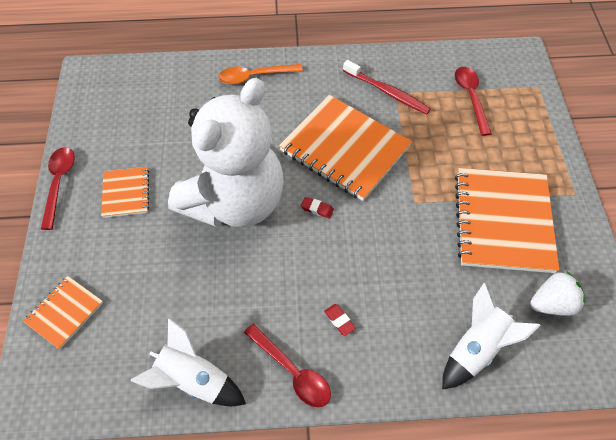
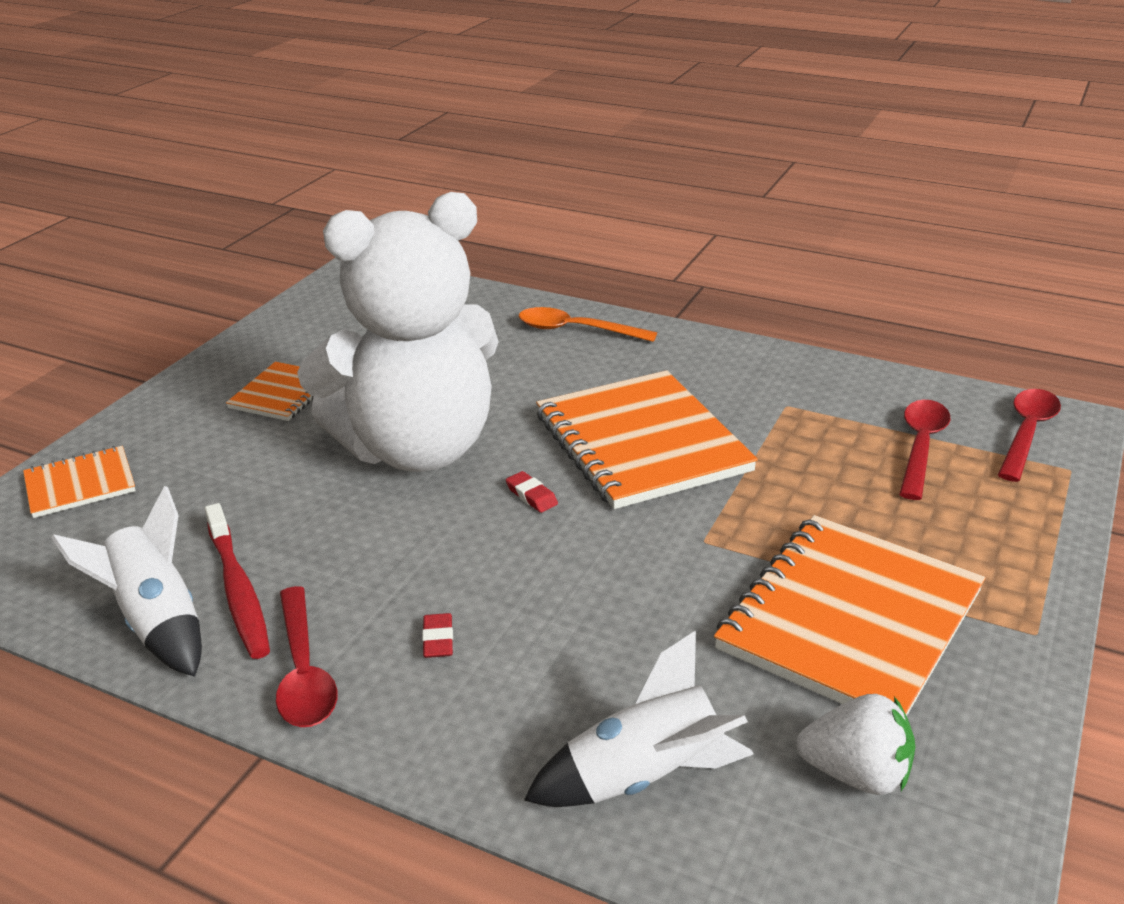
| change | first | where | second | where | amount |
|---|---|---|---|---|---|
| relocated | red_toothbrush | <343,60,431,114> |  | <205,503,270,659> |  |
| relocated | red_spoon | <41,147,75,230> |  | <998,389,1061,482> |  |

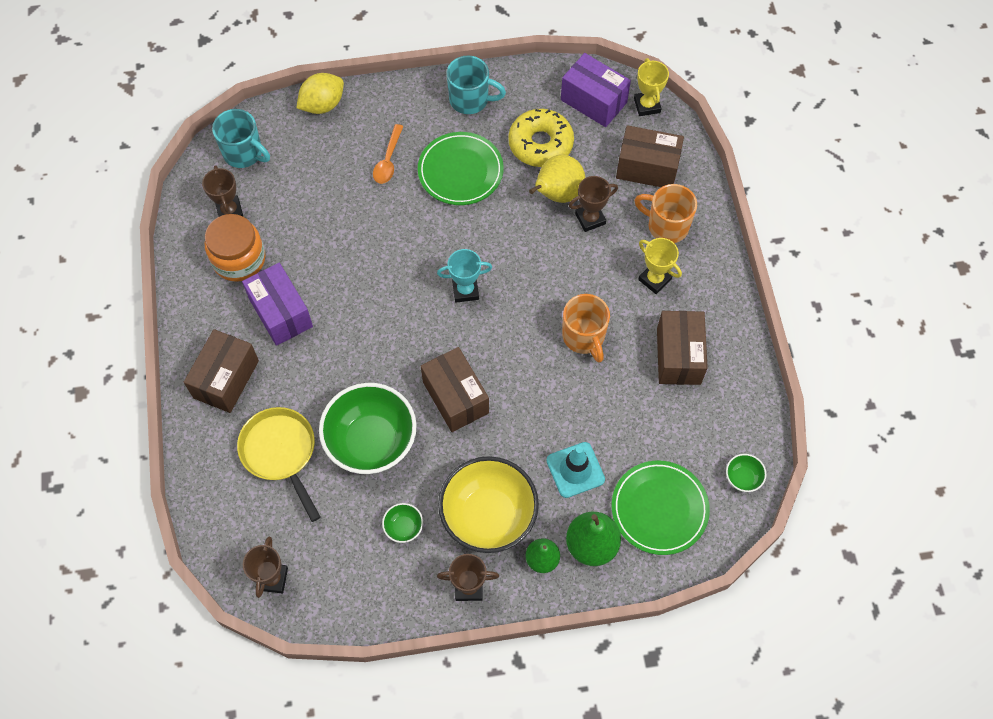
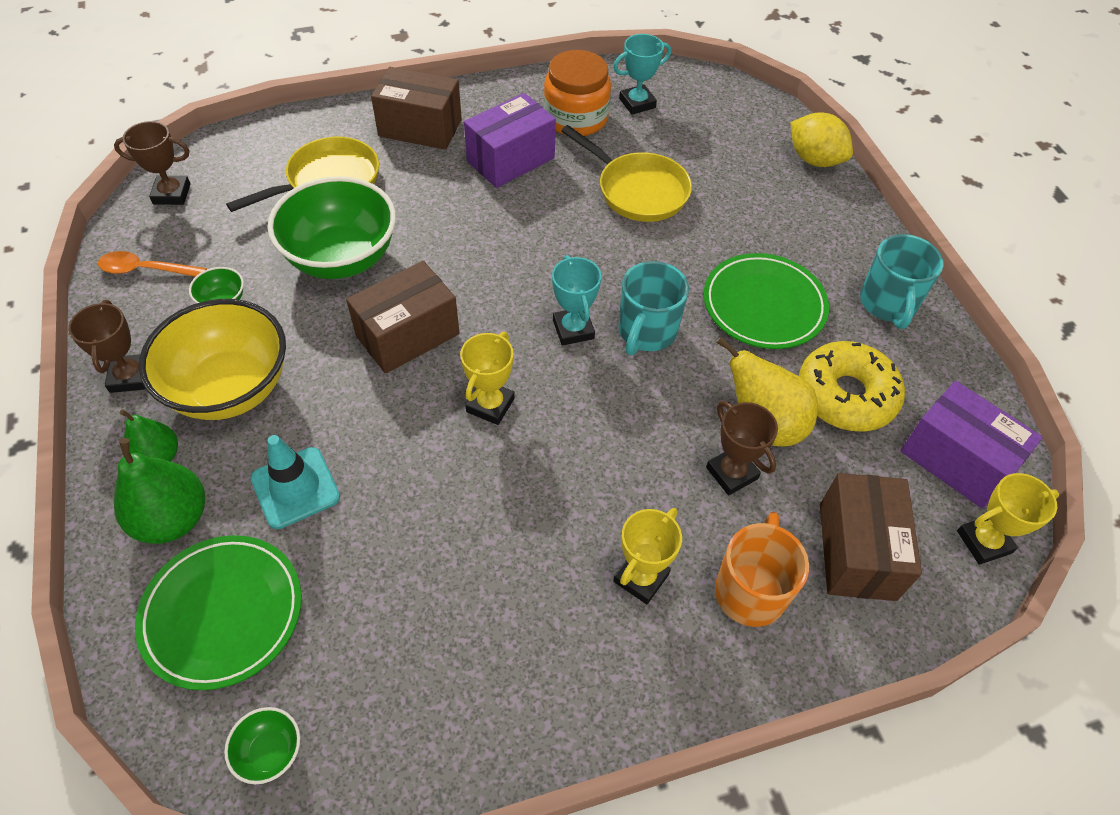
| change | first | where | second | where | amount |
|---|---|---|---|---|---|
| relocated | orange_spoon | <373,124,403,184> |  | <98,251,207,277> |  |
| appeared |  |  | yellow_trophy | <460,332,515,425> |  |
| appeared |  |  | yellow_pan | <561,125,692,222> |  |
| colour | brown_trophy | <202,165,243,217> | turquoise_trophy | <613,34,671,115> |  |
| relocated | turquoise_mug | <212,109,270,168> |  | <619,261,689,355> |  |
| spun | purple_box | <561,53,631,127> |  | <900,381,1043,509> | 75 degrees counterclockwise |
| missing | orange_mug | <562,294,610,363> |  |  |  |
| missing | brown_box | <657,311,708,385> |  |  |  |

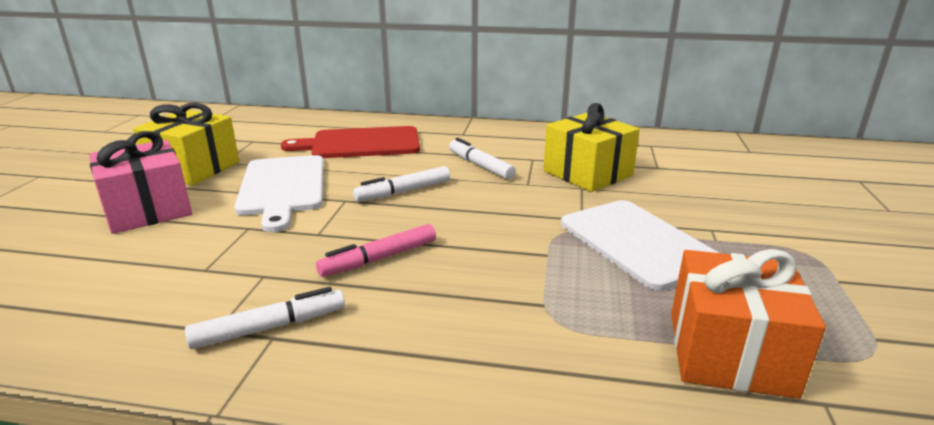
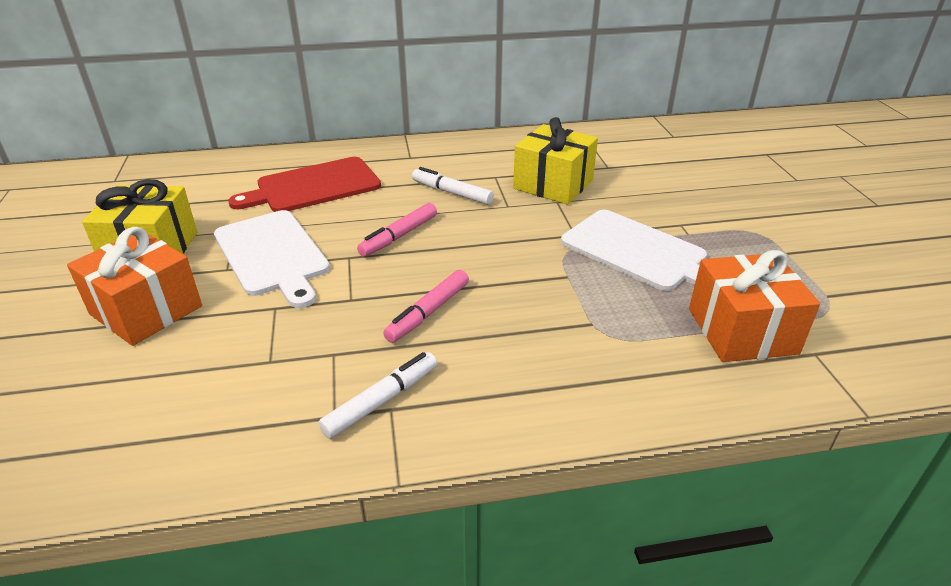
| change | first | where | second | where | amount |
|---|---|---|---|---|---|
| colour | pink_gift | <89,131,192,234> | orange_gift | <67,227,202,346> |  |
| colour | white_marker | <353,166,450,202> | pink_marker | <357,203,437,257> |  |

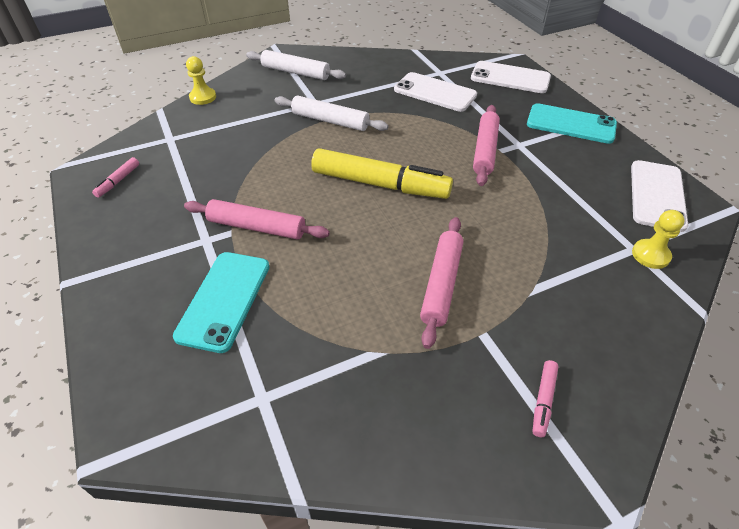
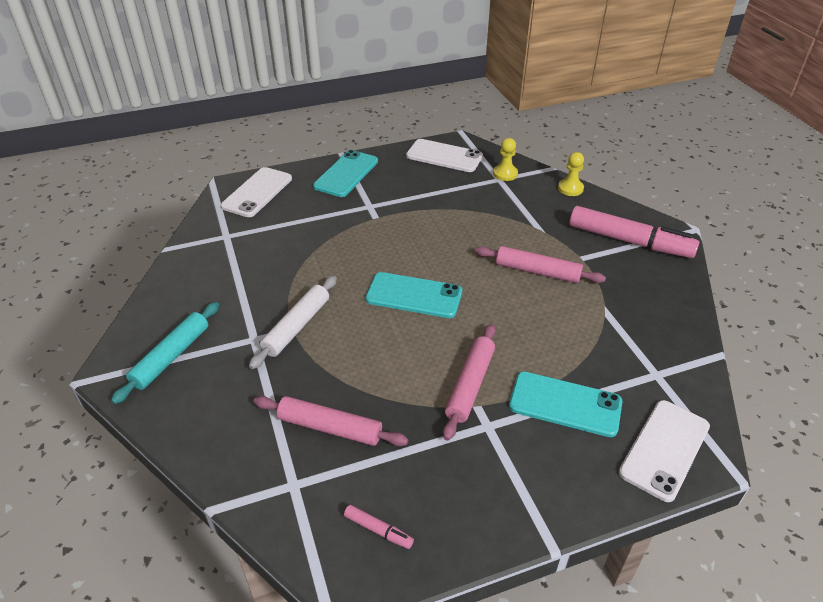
| change | first | where | second | where | amount |
|---|---|---|---|---|---|
| colour | white_rolling_pin | <246,50,346,80> | turquoise_rolling_pin | <111,302,219,404> |  |
| relocated | pink_rolling_pin | <473,105,500,186> |  | <254,396,408,446> |  |
| exchanged | yellow_marker | <311,148,453,199> | turquoise_phone | <365,272,462,318> |  |
| relocated | yellow_pawn | <186,56,216,105> |  | <558,152,584,196> |  |
| size | pink_marker | <532,360,559,437> |  | <569,206,699,258> | x2.44 |
| relocated | white_phone | <394,72,477,112> |  | <619,400,710,502> |  |

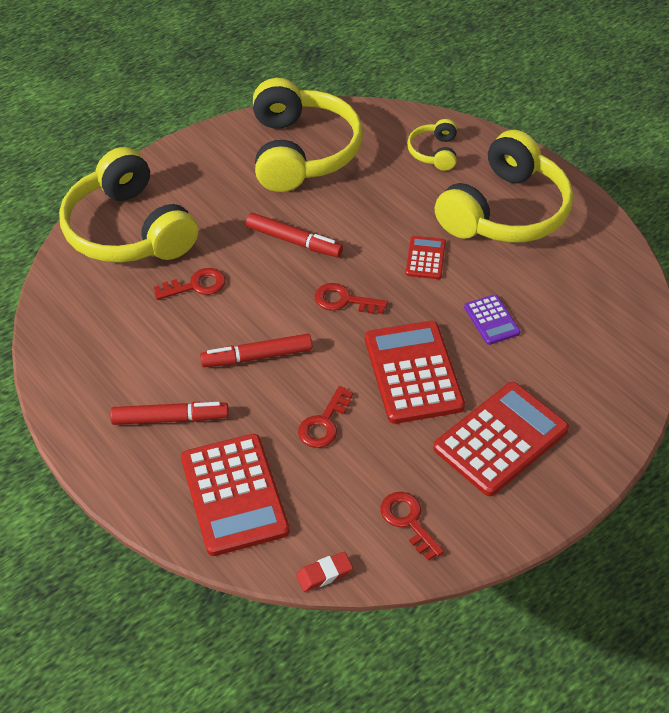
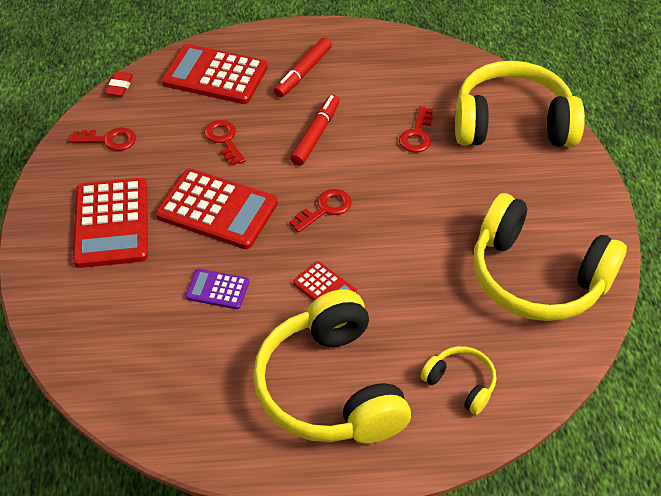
| change | first | where | second | where | amount |
|---|---|---|---|---|---|
| missing | red_marker | <246,213,343,257> |  |  |  |

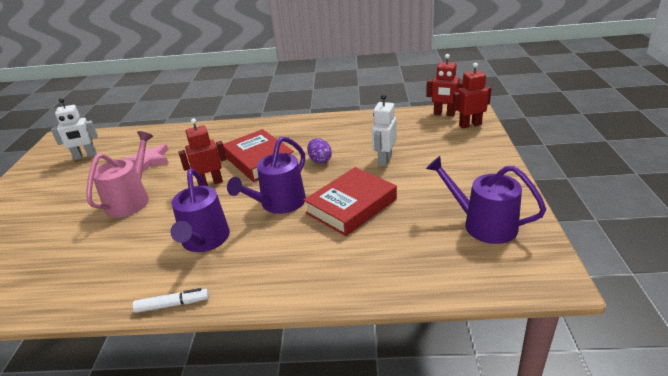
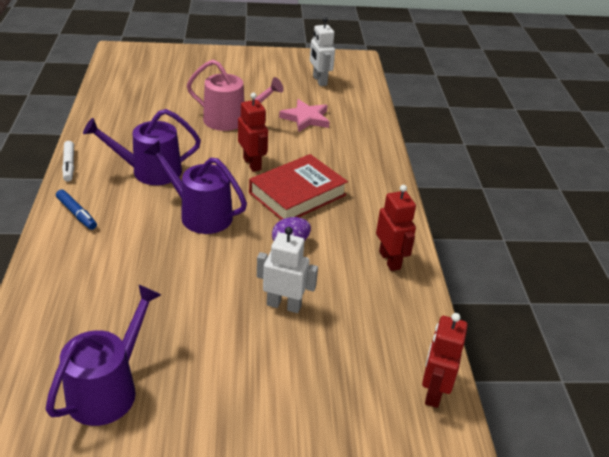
| change | first | where | second | where | amount |
|---|---|---|---|---|---|
| appeared |  |  | blue_marker | <56,189,97,230> |  |
| relocated | red_robot | <452,63,491,129> |  | <376,185,416,271> |  |
| missing | red_book | <304,167,397,236> |  |  |  |

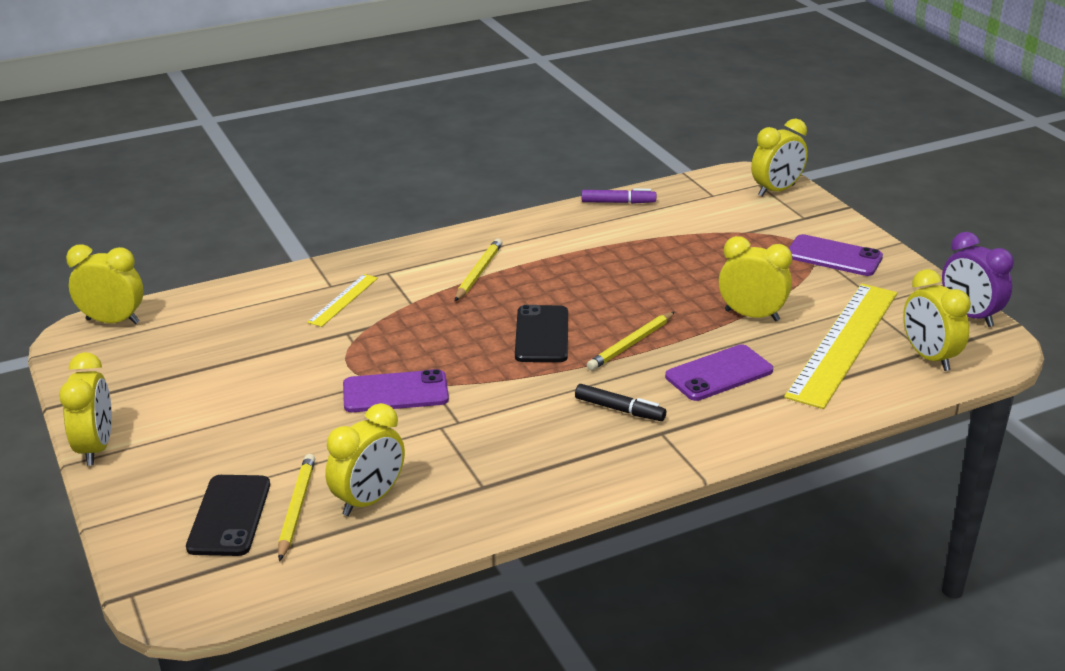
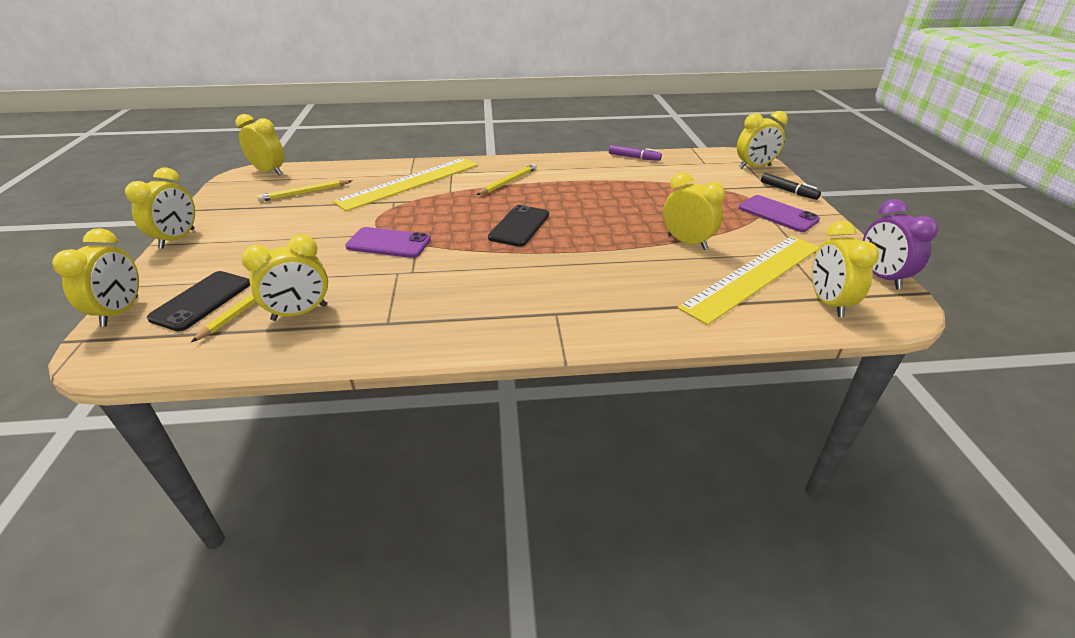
| change | first | where | second | where | amount |
|---|---|---|---|---|---|
| appeared |  |  | yellow_clock | <52,228,139,326> |  |
| relocated | yellow_pencil | <587,312,675,370> |  | <257,180,352,202> |  |
| size | yellow_ruler | <307,274,378,327> |  | <333,158,478,211> | x2.16 |
| relocated | black_marker | <575,384,666,421> |  | <761,173,821,200> |  |
| missing | purple_phone | <665,344,773,401> |  |  |  |

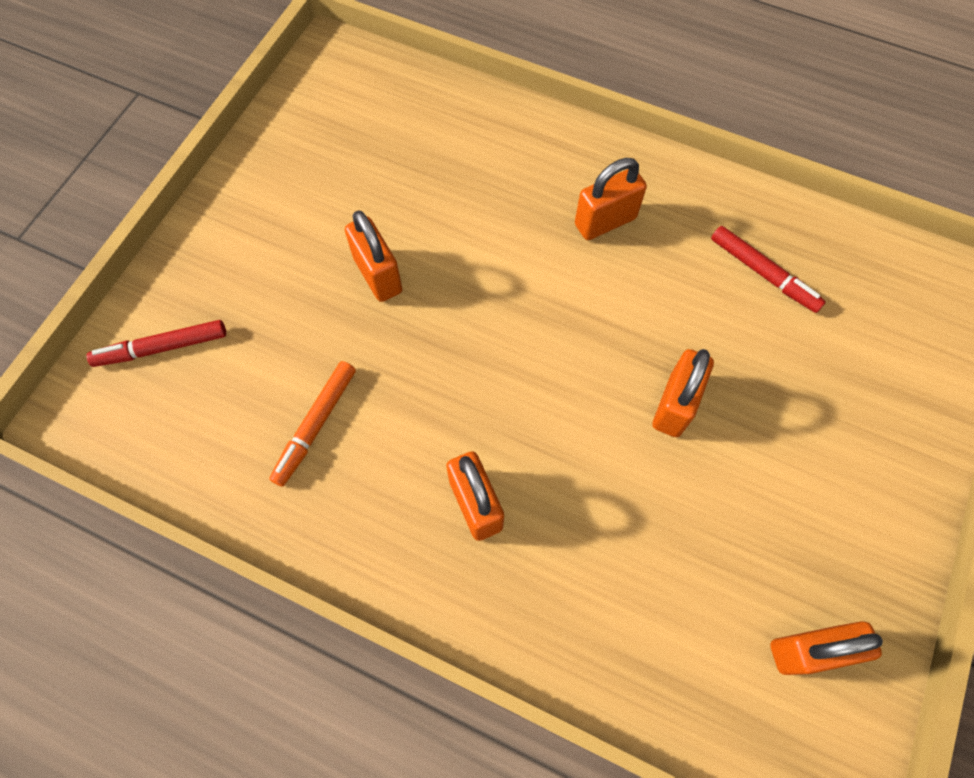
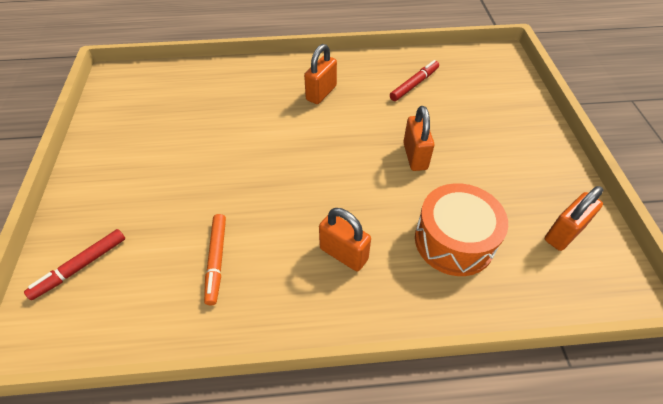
| change | first | where | second | where | amount |
|---|---|---|---|---|---|
| spun | red_marker | <711,226,826,313> |  | <390,60,439,101> | 60 degrees counterclockwise |
| appeared |  |  | orange_drum | <415,183,508,276> |  |
| missing | orange_padlock | <345,210,402,302> |  |  |  |

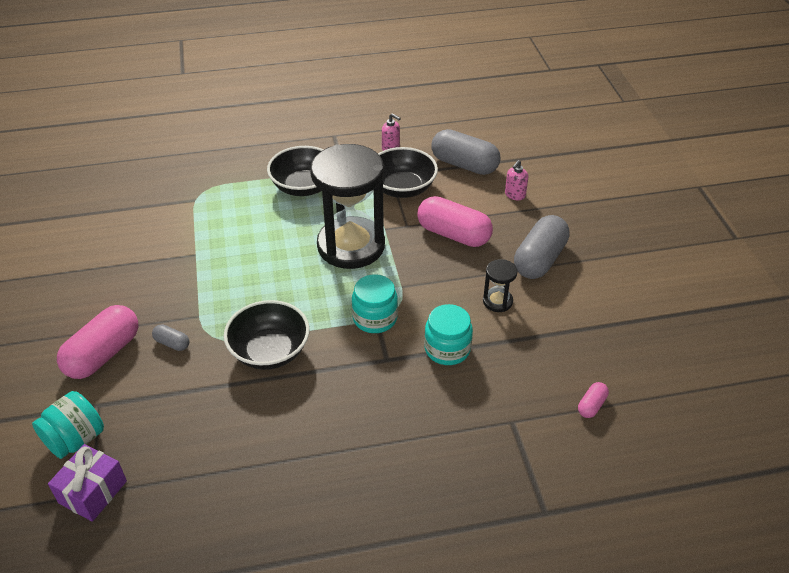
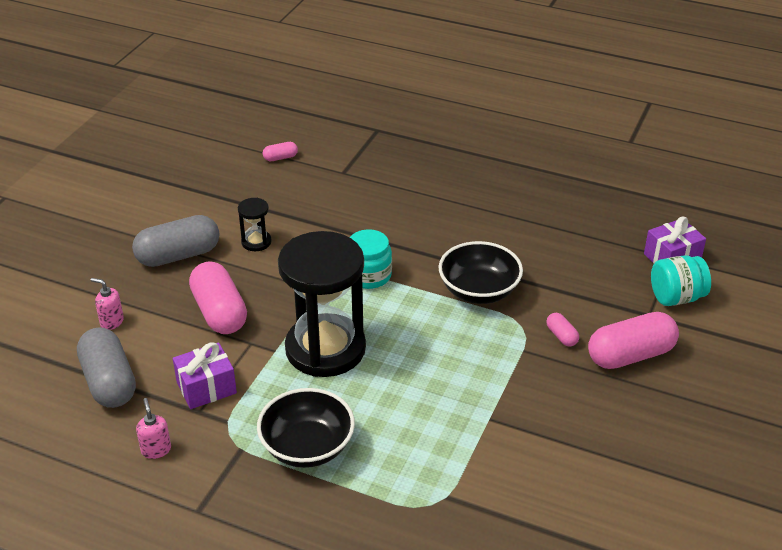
| change | first | where | second | where | amount |
|---|---|---|---|---|---|
| spun | pink_soap_dispenser | <505,160,528,200> |  | <91,278,124,330> | 135 degrees counterclockwise |
| exchanged | black_bowl | <378,147,438,198> | purple_gift | <173,342,237,409> |  |
| colour | grey_capsule | <152,325,189,351> | pink_capsule | <546,313,579,347> |  |
| missing | turquoise_jar | <424,304,473,365> |  |  |  |

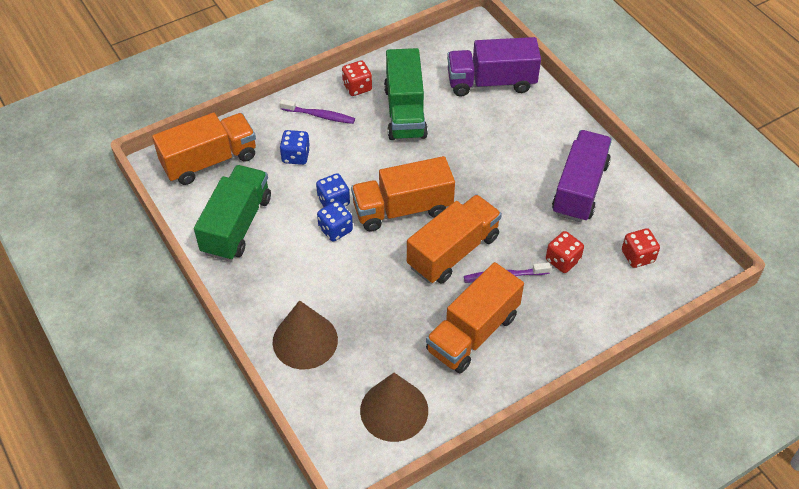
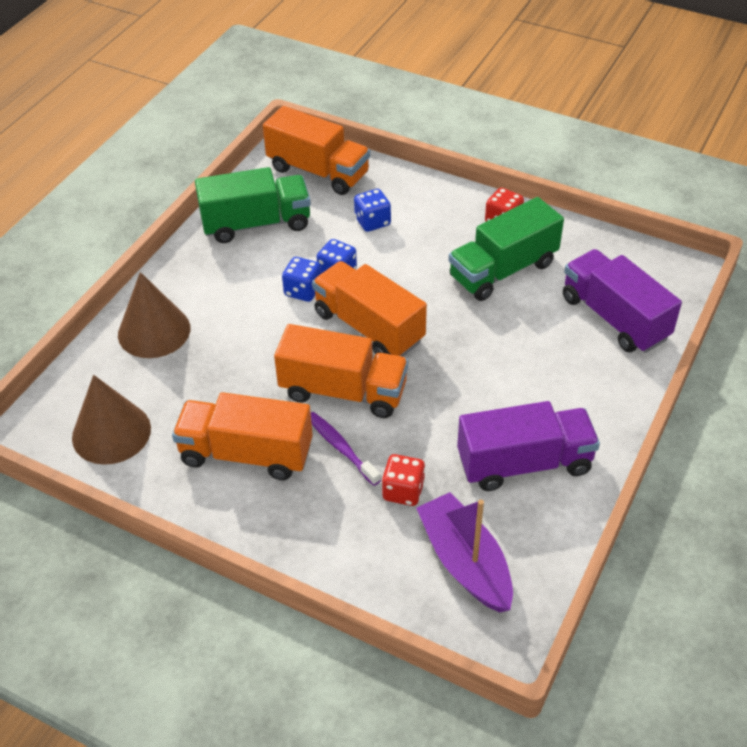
| change | first | where | second | where | amount |
|---|---|---|---|---|---|
| exchanged | red_dice | <622,228,660,268> | purple_boat | <416,492,513,612> |  |
| missing | purple_toothbrush | <280,99,355,124> |  |  |  |

